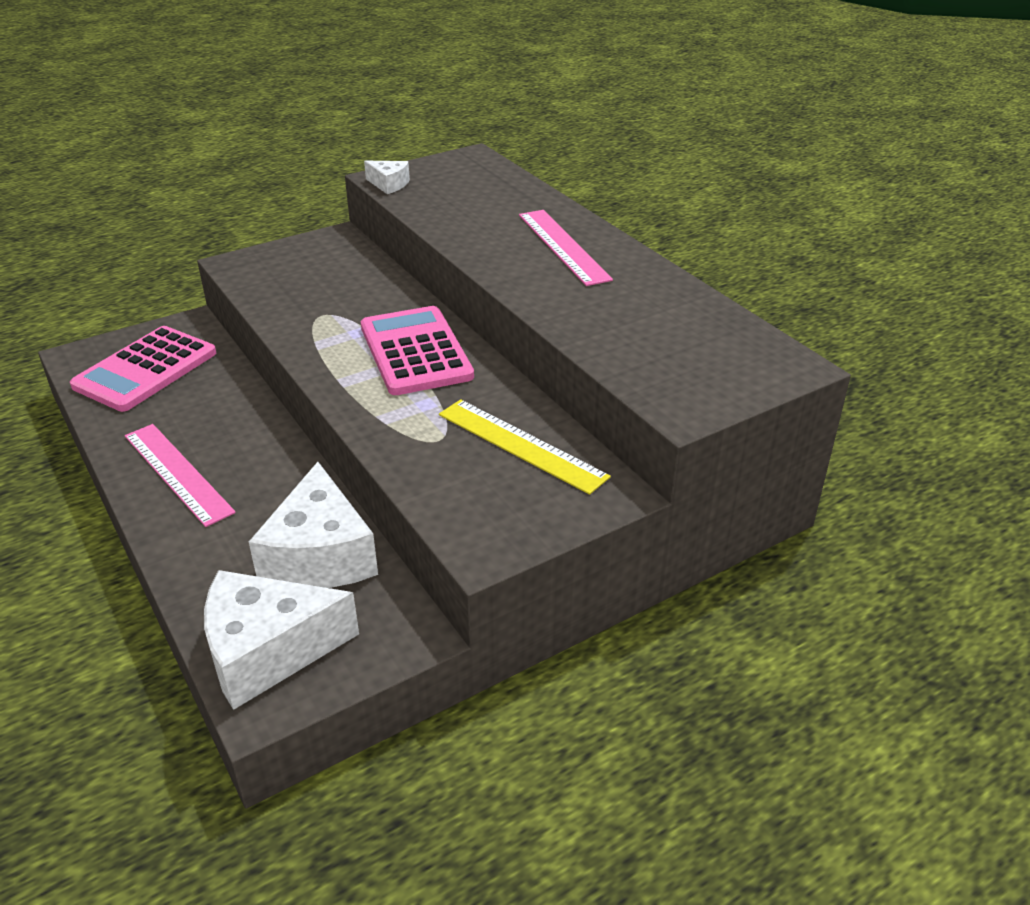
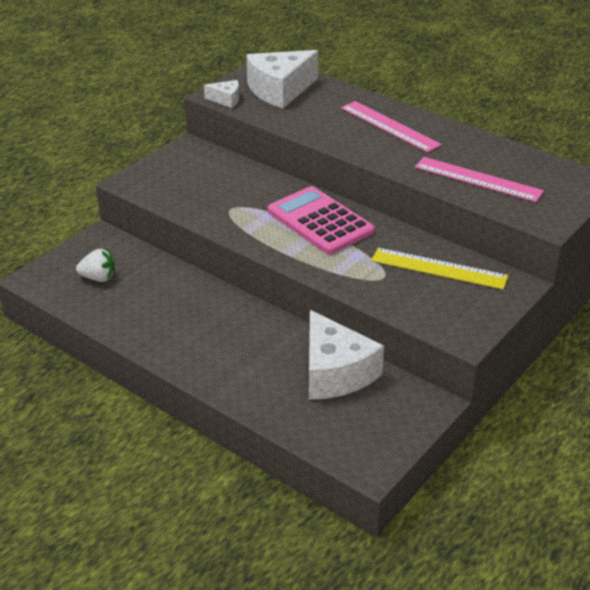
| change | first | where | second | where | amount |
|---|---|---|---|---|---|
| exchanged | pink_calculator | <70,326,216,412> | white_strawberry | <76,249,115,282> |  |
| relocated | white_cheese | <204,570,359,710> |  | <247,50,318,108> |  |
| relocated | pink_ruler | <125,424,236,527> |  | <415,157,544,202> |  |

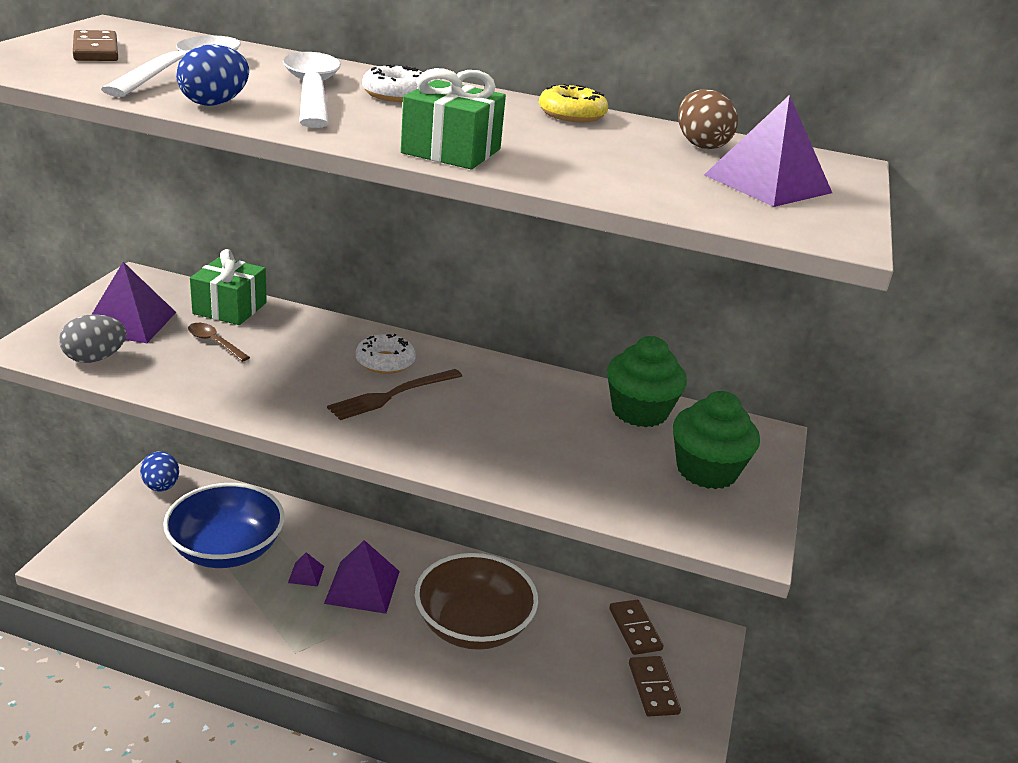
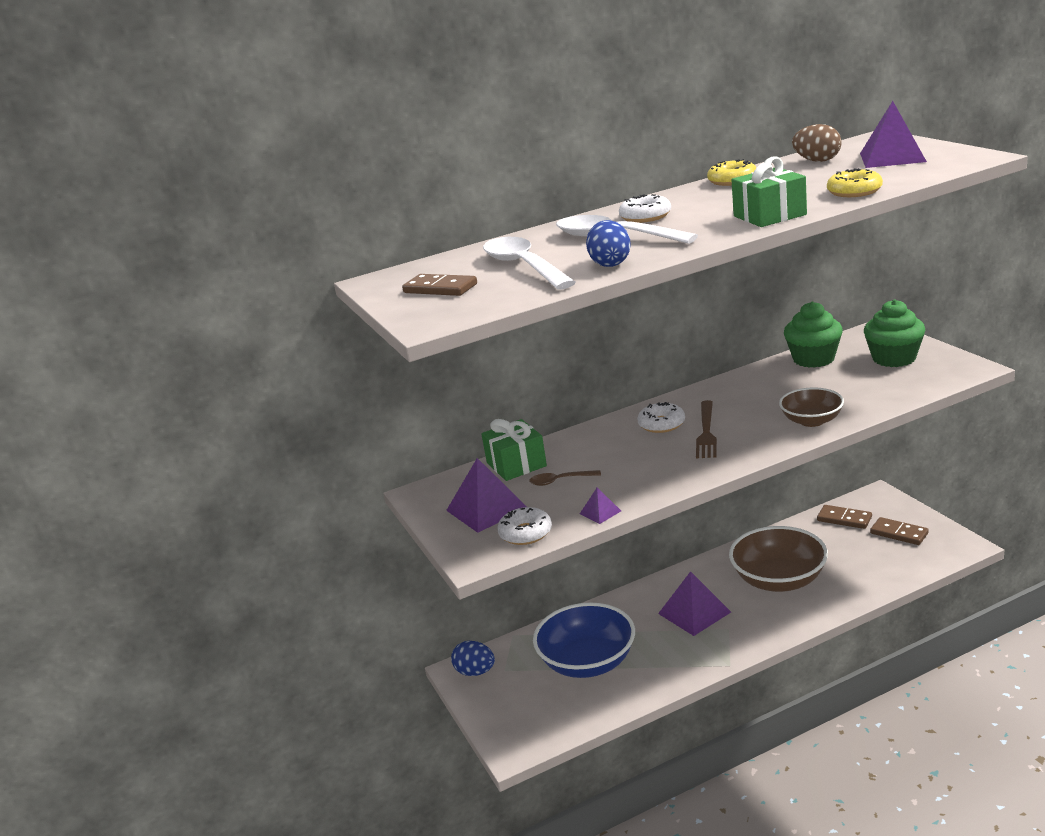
| change | first | where | second | where | amount |
|---|---|---|---|---|---|
| exchanged | grey_egg | <59,314,127,363> | white_donut | <497,507,552,545> |  |
| relocated | purple_pyramid | <288,552,324,587> |  | <580,488,621,524> |  |
| appeared |  |  | brown_bowl | <779,387,844,427> |  |
| appeared |  |  | yellow_donut | <827,168,883,197> |  |

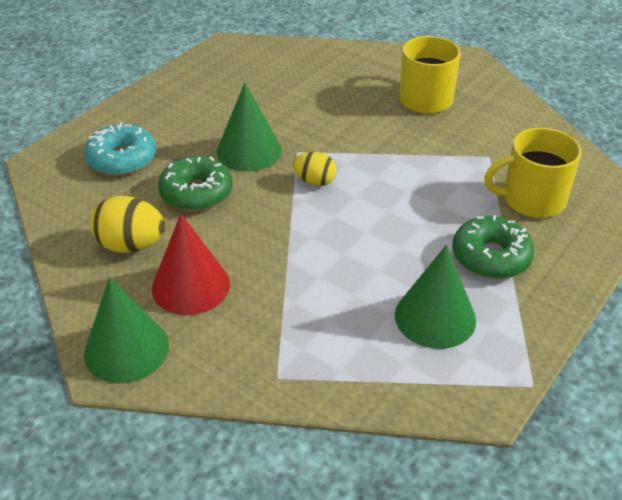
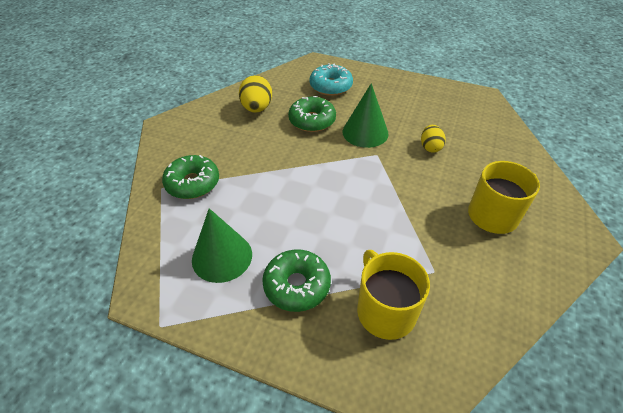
| change | first | where | second | where | amount |
|---|---|---|---|---|---|
| appeared |  |  | green_donut | <162,155,219,199> |  |
| relocated | yellow_egg | <293,152,337,186> |  | <421,125,446,153> |  |
| missing | green_cone | <84,277,169,383> |  |  |  |
| missing | red_cone | <152,214,230,315> |  |  |  |

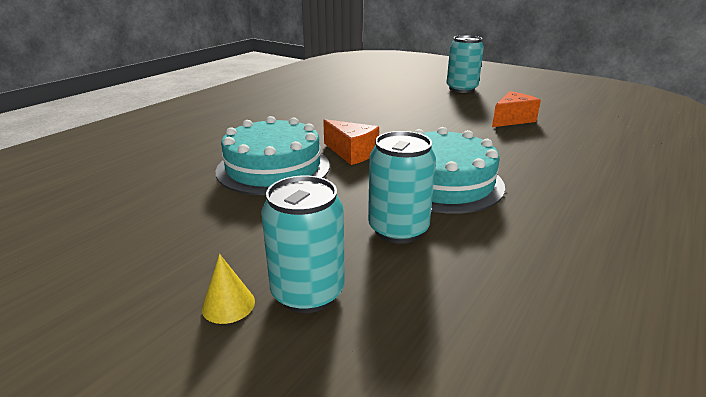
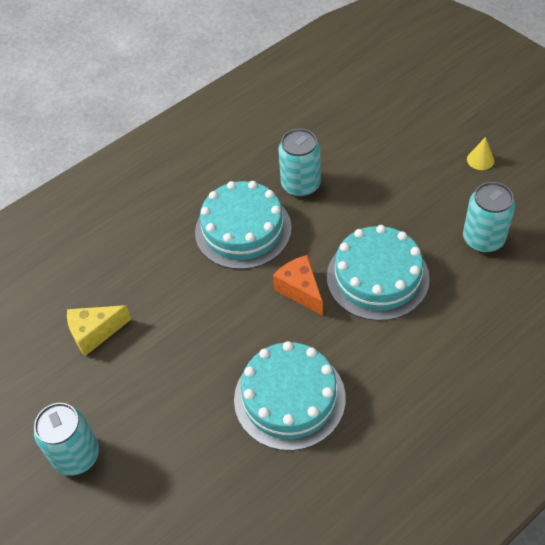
| change | first | where | second | where | amount |
|---|---|---|---|---|---|
| colour | orange_cheese | <492,91,541,127> | yellow_cheese | <67,305,131,356> |  |
| appeared |  |  | turquoise_cake | <234,341,346,451> |  |
| relocated | turquoise_can | <261,176,345,313> |  | <463,182,515,253> |  |
| relocated | yellow_cone | <202,254,255,324> |  | <467,137,494,170> |  |

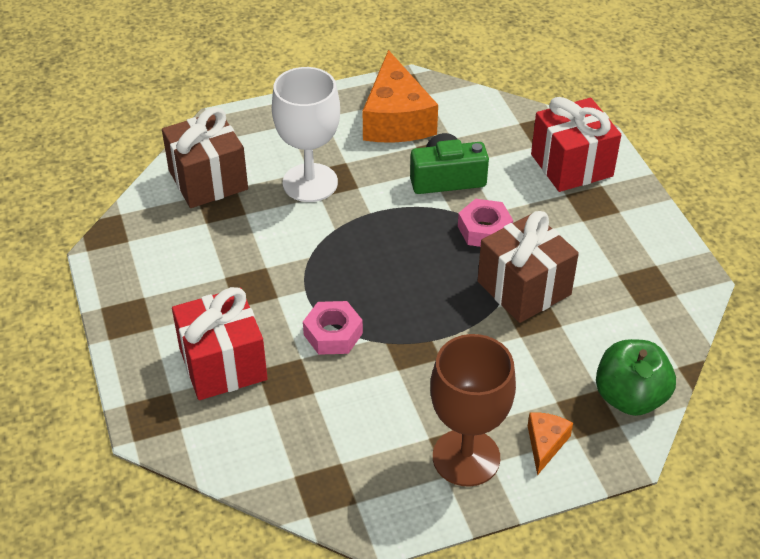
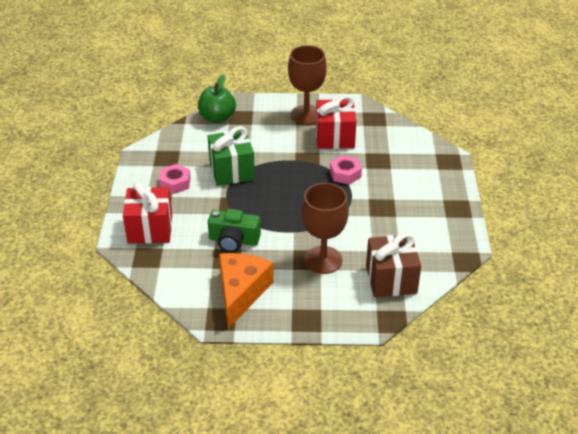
| change | first | where | second | where | amount |
|---|---|---|---|---|---|
| relocated | pink_nut | <458,199,513,247> |  | <159,164,191,194> |  |
| colour | brown_gift | <478,211,579,323> | green_gift | <208,126,255,186> |  |
| colour | white_goblet | <272,67,340,202> | brown_goblet | <302,183,349,274> |  |
| relocated | red_gift | <172,287,268,400> |  | <316,95,357,149> |  |
| missing | orange_cheese | <528,412,573,476> |  |  |  |

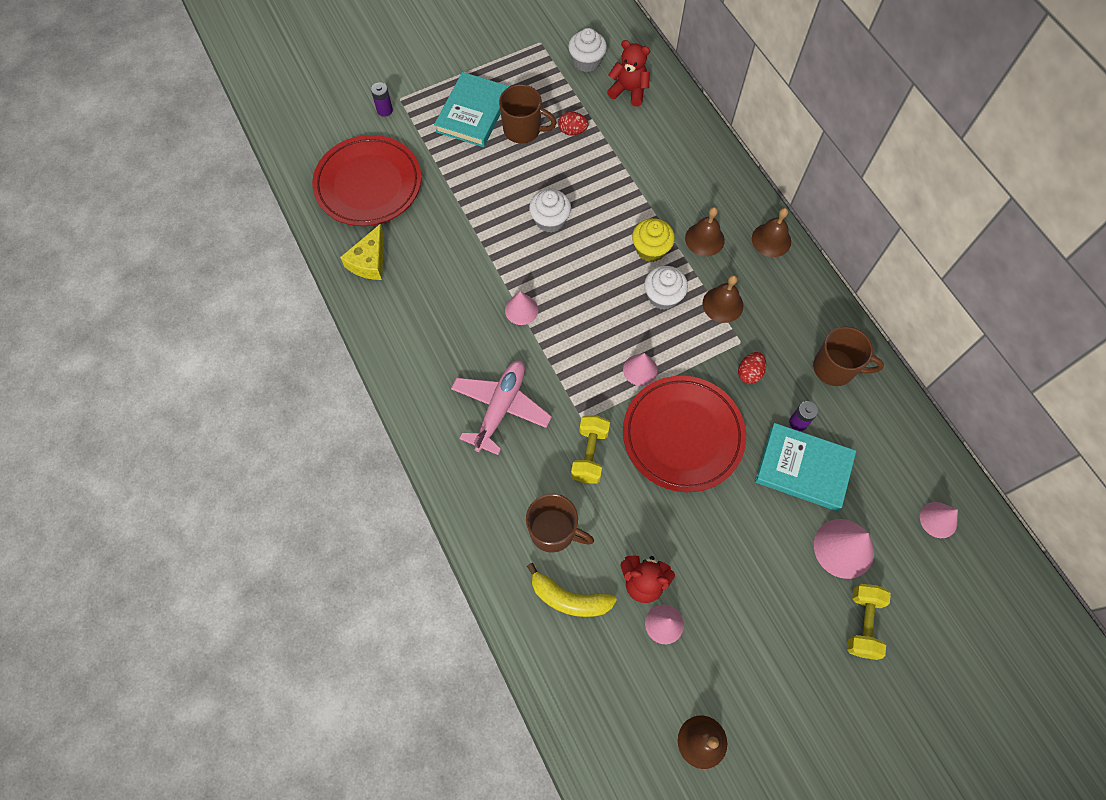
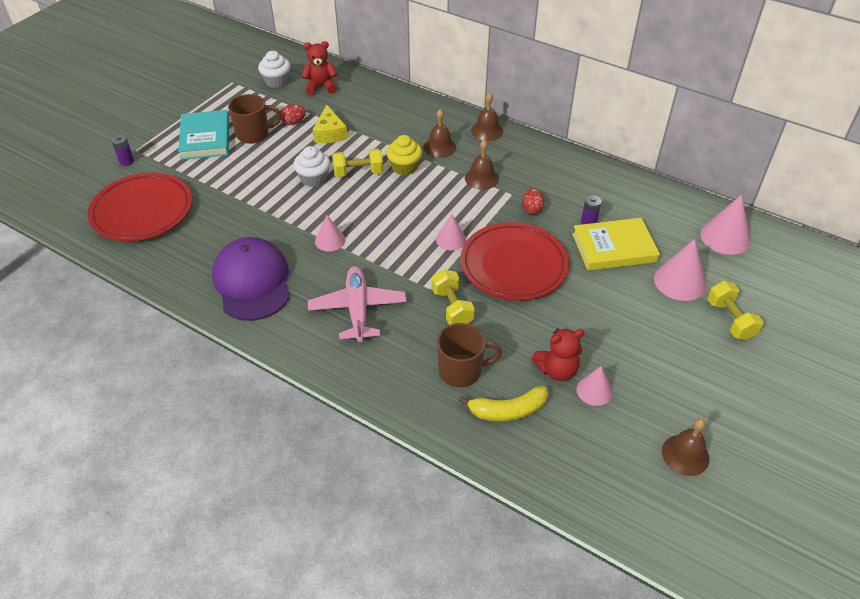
| change | first | where | second | where | amount |
|---|---|---|---|---|---|
| appeared |  |  | purple_cap | <212,237,290,321> |  |
| relocated | yellow_cheese | <340,224,384,280> |  | <313,105,348,143> |  |
| appeared |  |  | yellow_dumbbell | <332,149,383,177> |  |
| colour | turquoise_book | <755,423,856,511> | yellow_book | <572,218,660,271> |  |
| size | pink_cone | <920,502,958,538> |  | <700,195,750,255> | x1.61 |
| missing | white_cupcake | <644,266,688,310> |  |  |  |
| missing | brown_mug | <813,326,884,386> |  |  |  |

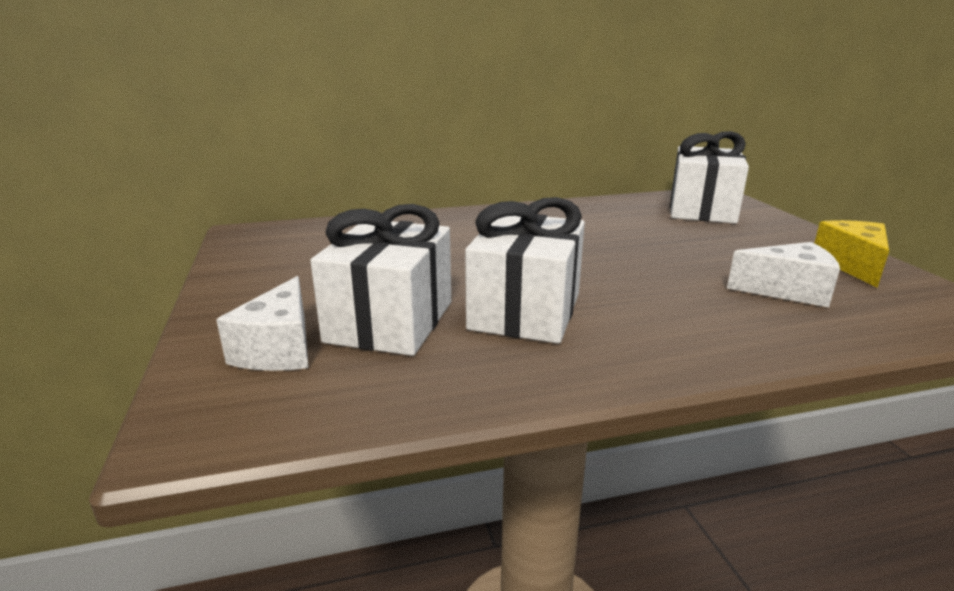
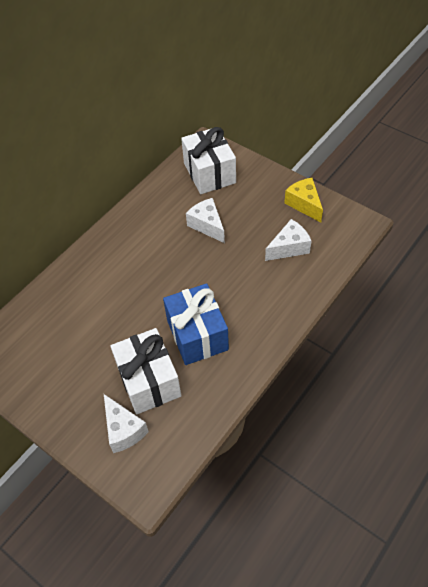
| change | first | where | second | where | amount |
|---|---|---|---|---|---|
| colour | white_gift | <465,197,585,344> | blue_gift | <163,283,229,365> |  |
| appeared |  |  | white_cheese | <186,198,225,243> |  |

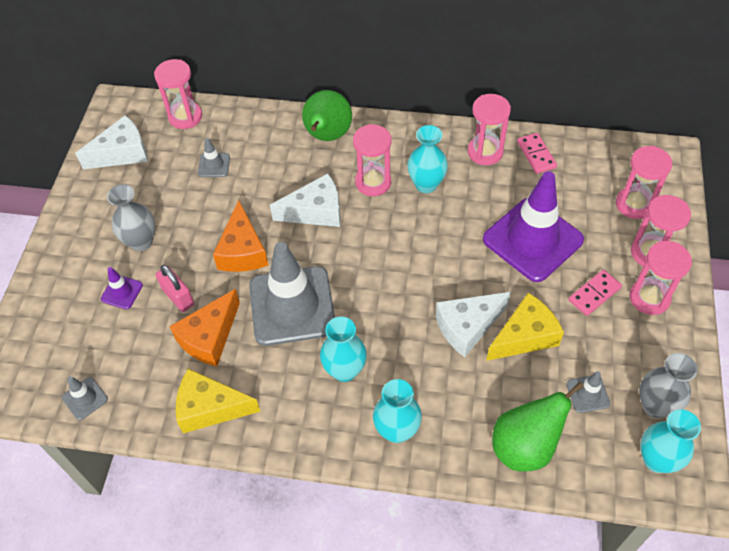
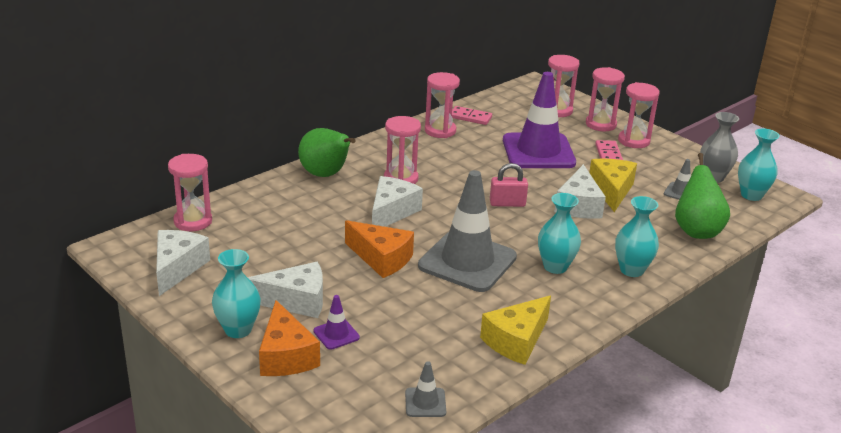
| change | first | where | second | where | amount |
|---|---|---|---|---|---|
| relocated | turquoise_vase | <407,125,448,193> |  | <212,249,261,338> |  |
| exchanged | grey_vase | <107,184,155,251> | white_cheese | <247,262,323,318> |  |
| relocated | orange_cheese | <169,289,240,367> |  | <259,300,320,376> |  |
| relocated | pink_padlock | <156,265,194,312> |  | <490,163,528,207> |  |
| missing | grey_traffic_cone | <198,138,230,177> |  |  |  |

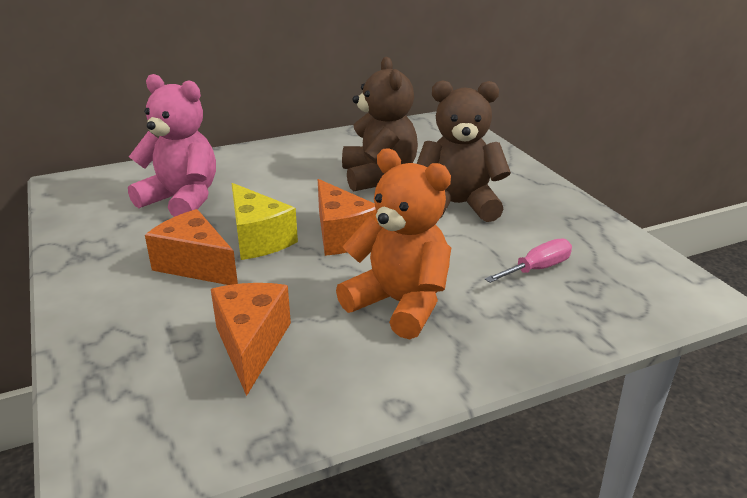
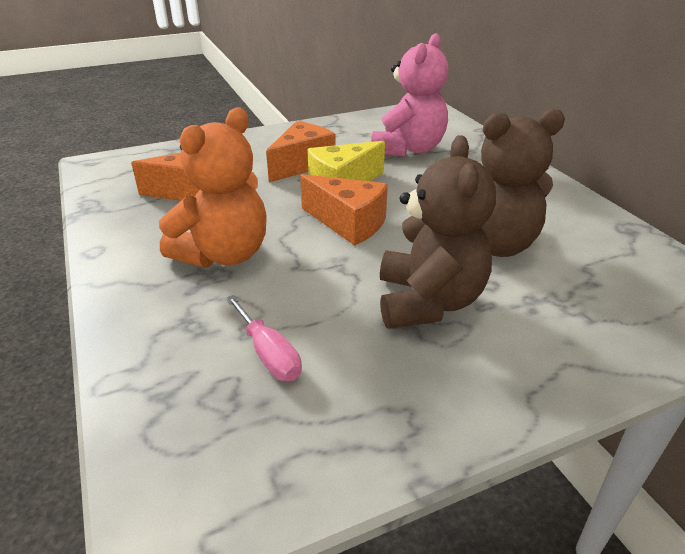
| change | first | where | second | where | amount |
|---|---|---|---|---|---|
| spun | orange_cheese | <318,179,379,256> |  | <300,174,388,246> | 120 degrees counterclockwise |

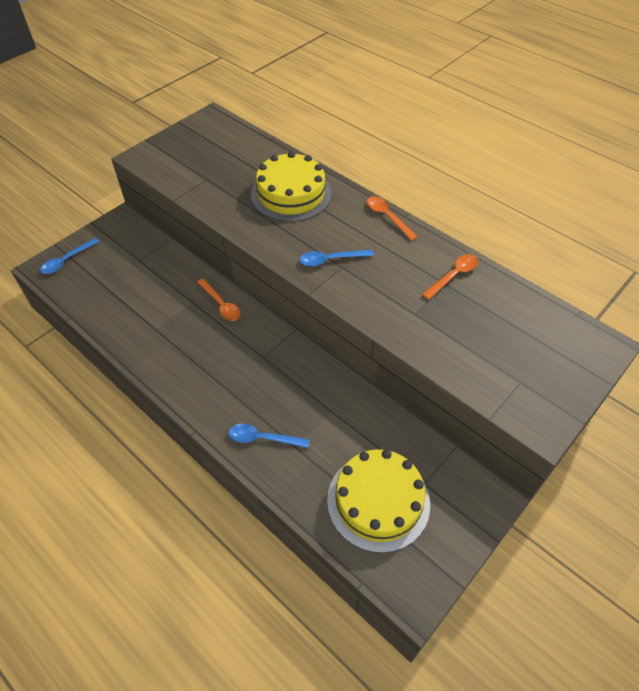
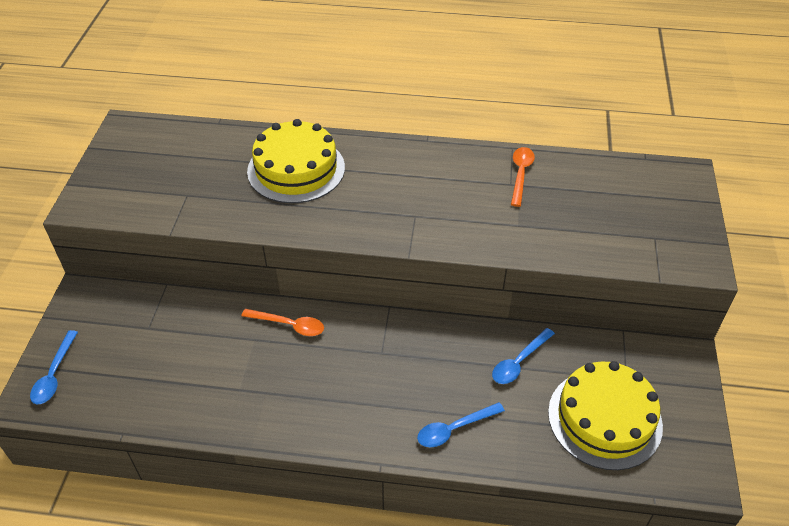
| change | first | where | second | where | amount |
|---|---|---|---|---|---|
| relocated | blue_spoon | <300,250,374,267> |  | <492,328,555,384> |  |
| missing | orange_spoon | <367,196,418,241> |  |  |  |

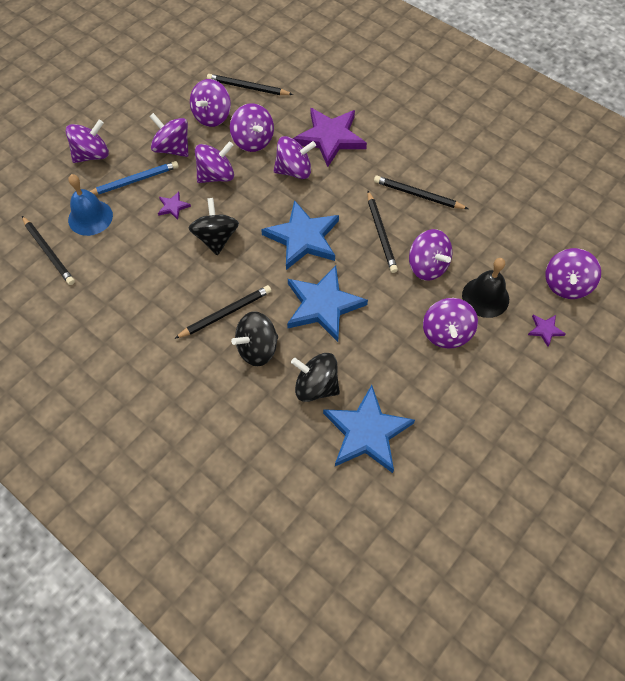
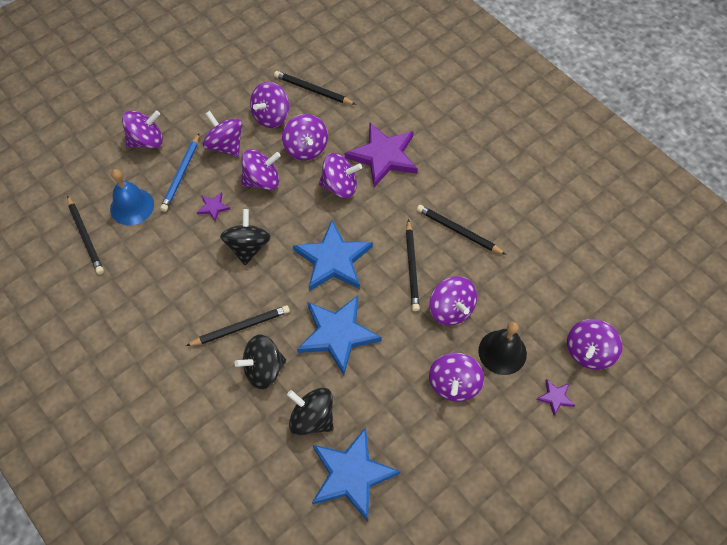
| change | first | where | second | where | amount |
|---|---|---|---|---|---|
| spun | blue_pencil | <90,161,179,195> |  | <160,133,199,212> | 120 degrees clockwise |

